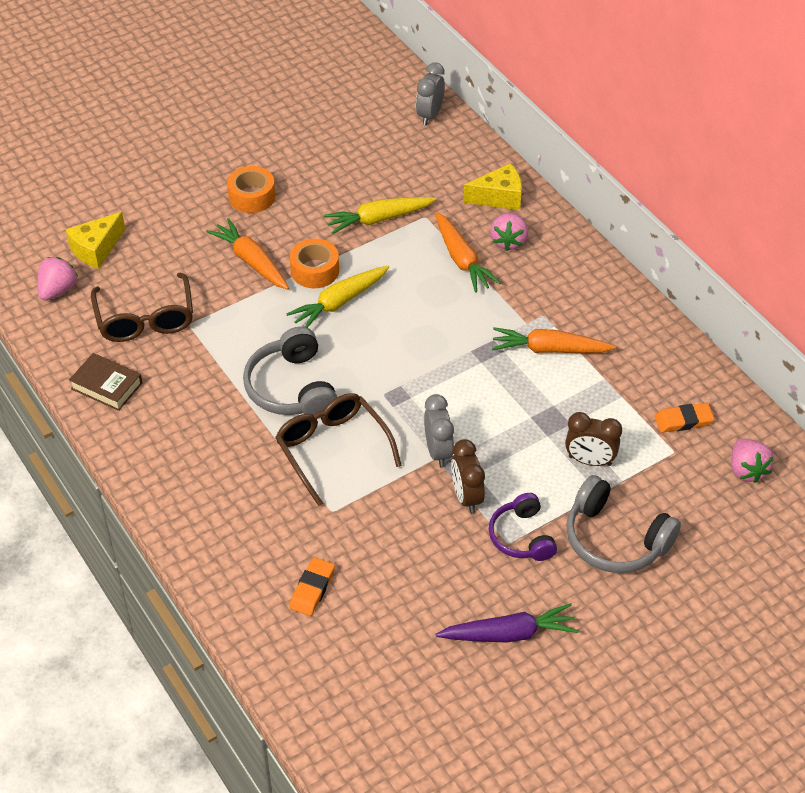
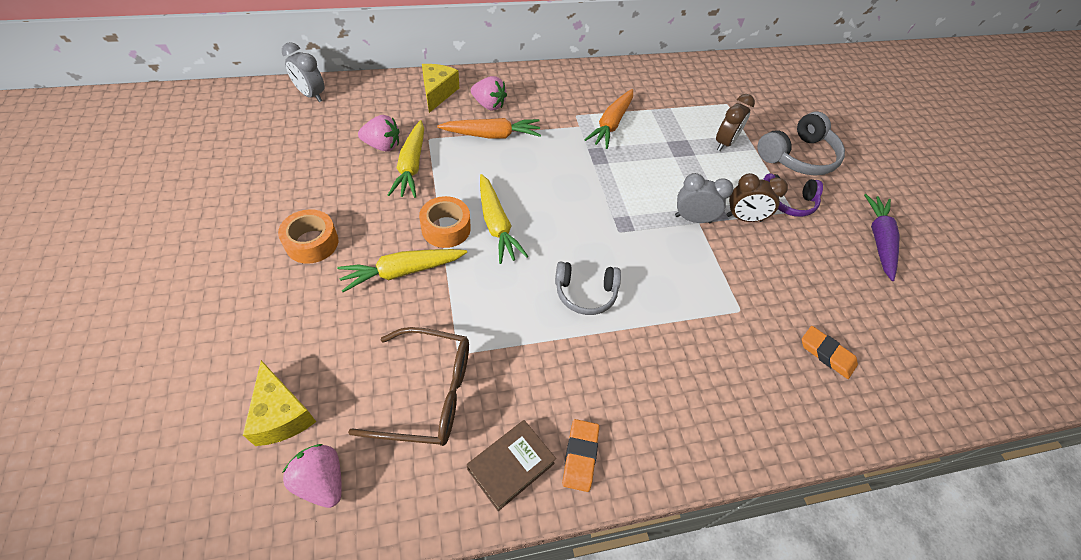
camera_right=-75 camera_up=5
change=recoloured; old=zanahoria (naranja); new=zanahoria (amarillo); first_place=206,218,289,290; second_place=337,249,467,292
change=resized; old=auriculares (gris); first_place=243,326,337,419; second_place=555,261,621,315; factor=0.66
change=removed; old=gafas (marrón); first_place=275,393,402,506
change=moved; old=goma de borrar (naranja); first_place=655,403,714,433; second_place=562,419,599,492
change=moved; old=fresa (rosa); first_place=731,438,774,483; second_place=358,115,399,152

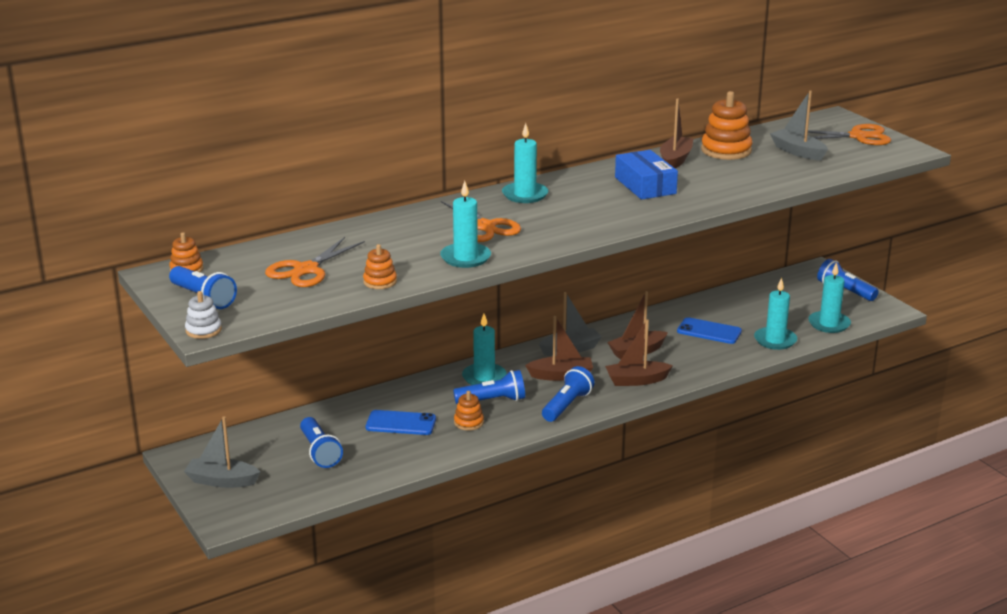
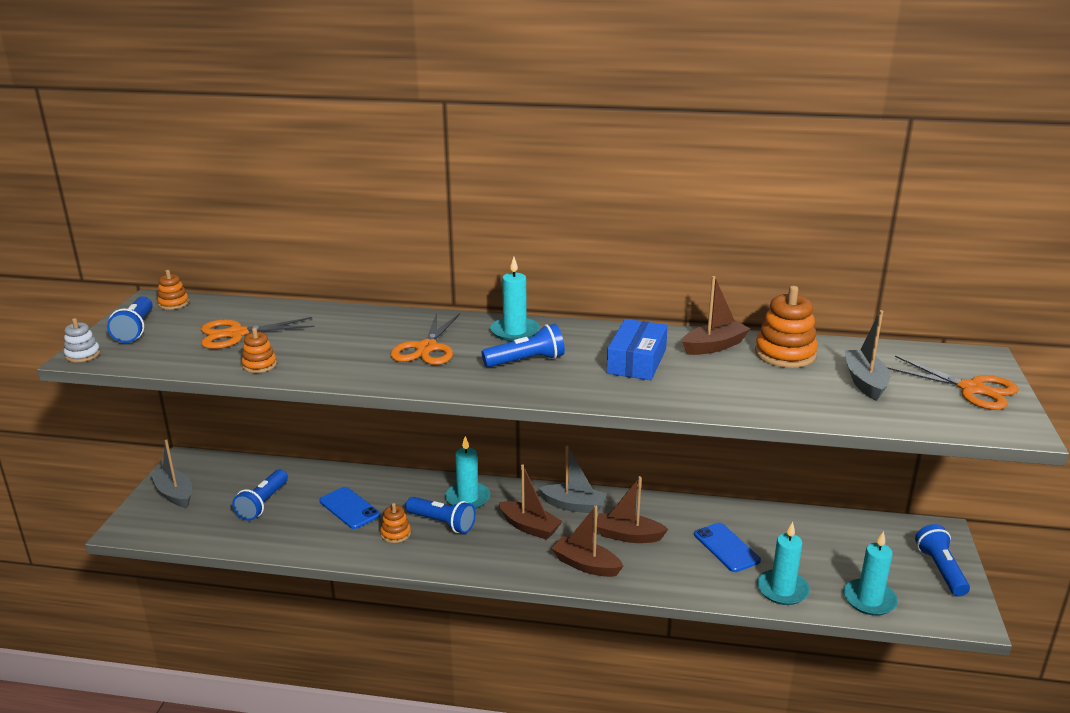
camera_right=40 camera_up=0
change=removed; old=vela (turquesa); first_place=440,181,491,268
change=moved; old=lámpara de mano (azul); first_place=542,366,595,422; second_place=482,324,565,368

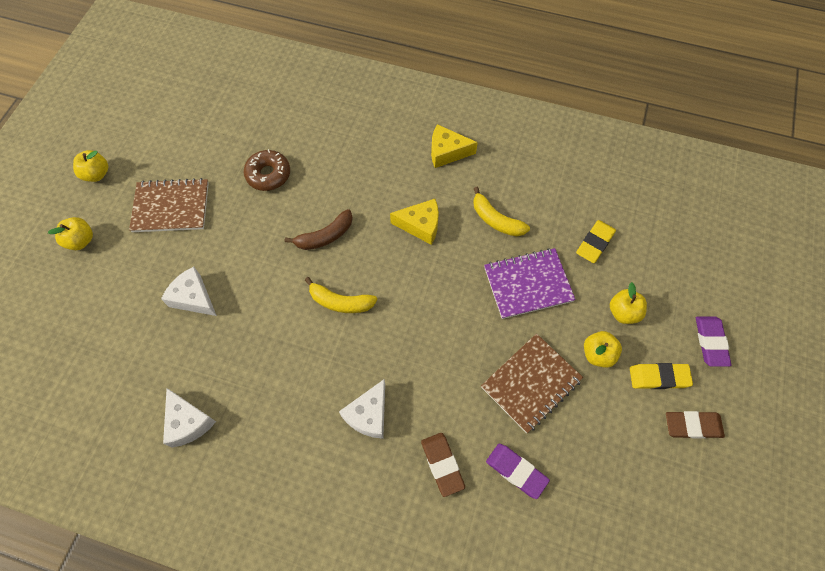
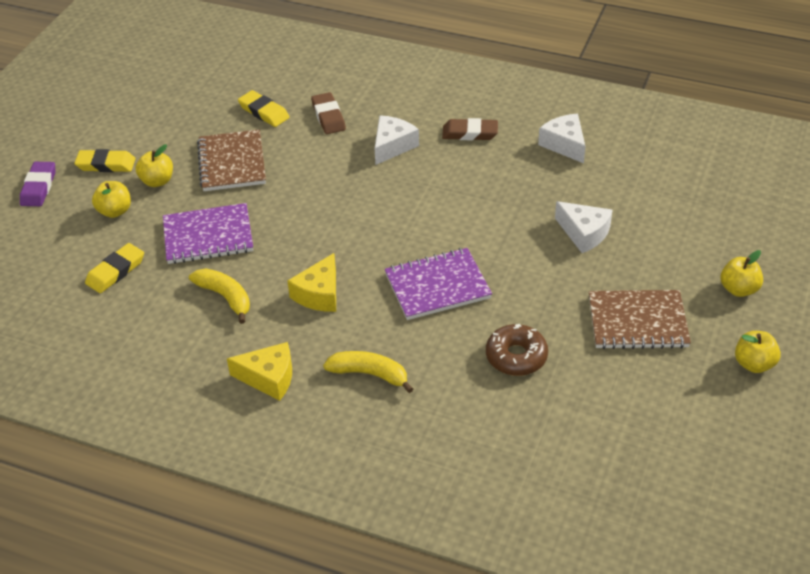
camera_right=-175 camera_up=-20
change=turned; old=queso (amarillo); first_place=390,199,439,245; second_place=287,253,336,312; degrees=-75
change=replaced; old=plátano (marrón); new=cuaderno (morado); first_place=285,209,353,250; second_place=385,248,492,320
change=moved; old=plátano (amarillo); first_place=305,277,377,313; second_place=323,351,413,393
change=turned; old=cuaderno (marrón); first_place=481,333,583,433; second_place=197,129,266,191; degrees=-60
change=moved; old=goma de borrar (marrón); first_place=666,411,725,439; second_place=442,118,498,140
change=recoloured; old=goma de borrar (morado); new=goma de borrar (amarillo); first_place=486,444,550,499; second_place=238,90,290,127

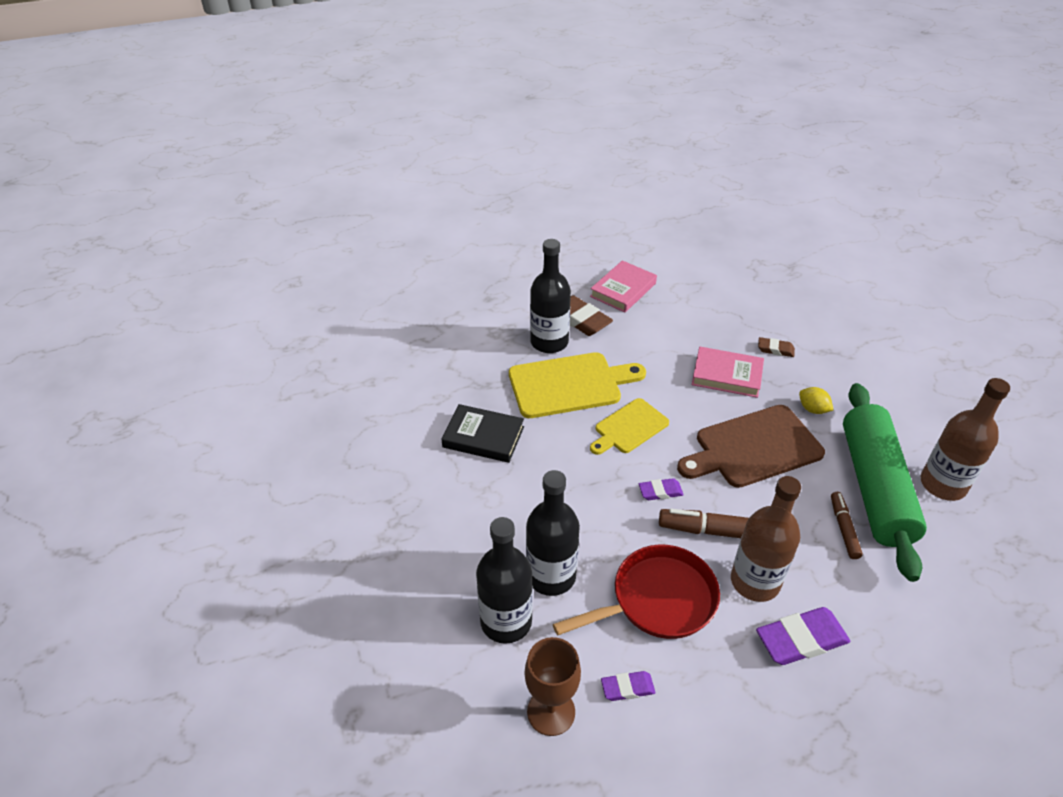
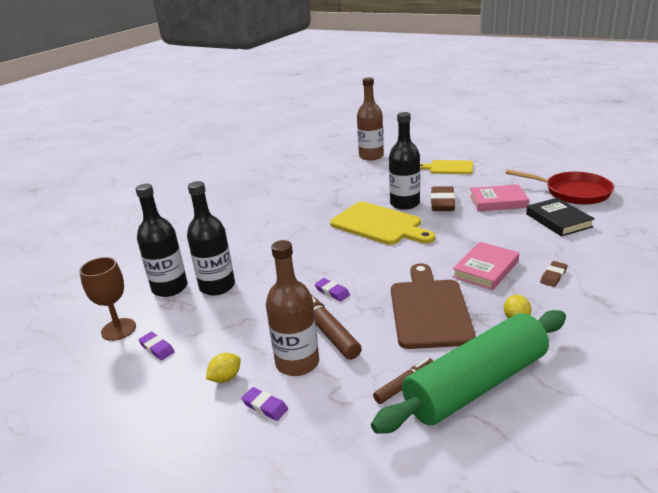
camera_right=55 camera_up=-15
change=turned; old=goma de borrar (marrón); first_place=758,337,795,357; second_place=540,261,567,287; degrees=60
change=turned; old=libro (rosa); first_place=692,347,764,398; second_place=453,242,519,290; degrees=60
change=moved; old=botella (marrón); first_place=921,378,1010,501; second_place=357,78,384,160
change=moved; old=tabla de cortar (amarillo); first_place=590,398,669,455; second_place=420,160,473,174
change=moved; old=libro (negro); first_place=442,404,524,463; second_place=526,198,595,237
change=turned; old=tabla de cortar (marrón); first_place=677,405,825,488; second_place=391,263,476,349; degrees=60
change=moved; old=sartén (rojo); first_place=553,544,720,639; second_place=506,169,614,205
change=resized; old=goma de borrar (morado); first_place=756,607,850,665; second_place=241,387,288,421; factor=0.55
change=added; new=limón (amarillo); second_place=206,353,241,383

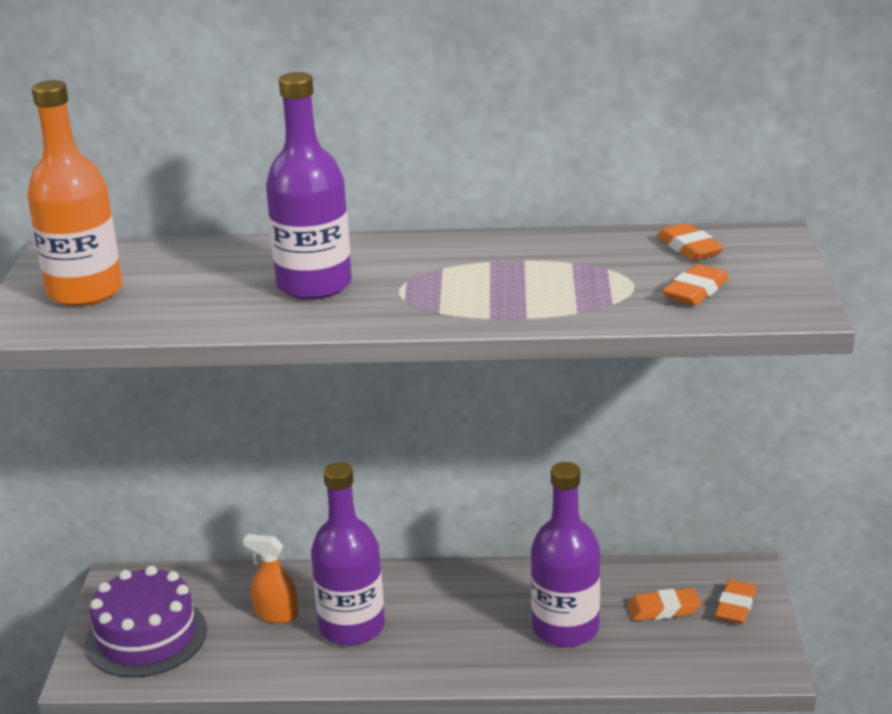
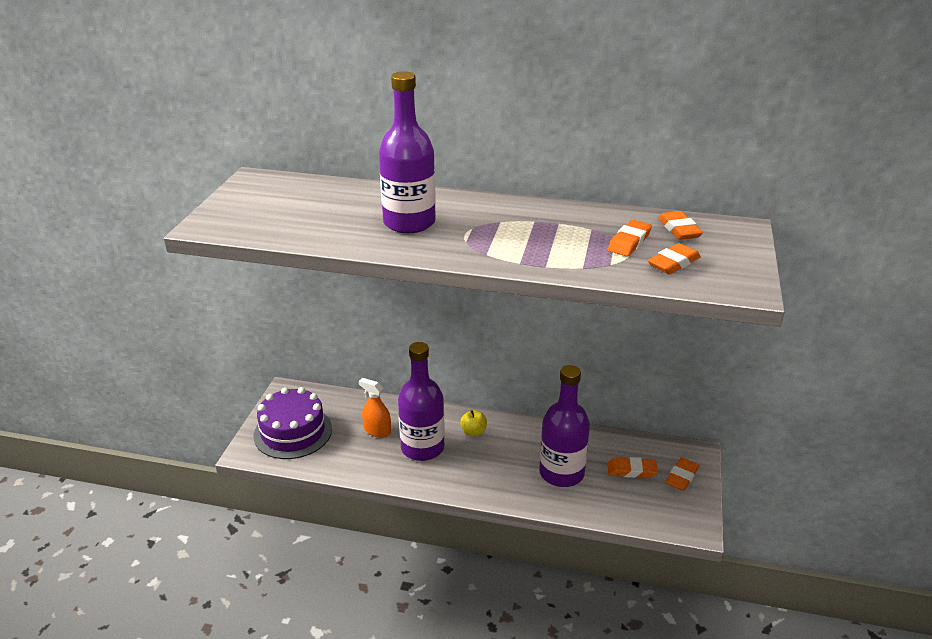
camera_right=10 camera_up=5
change=removed; old=botella (naranja); first_place=27,80,122,306
change=added; new=goma de borrar (naranja); second_place=608,220,652,256
change=added; new=manzana (amarillo); second_place=460,410,487,436

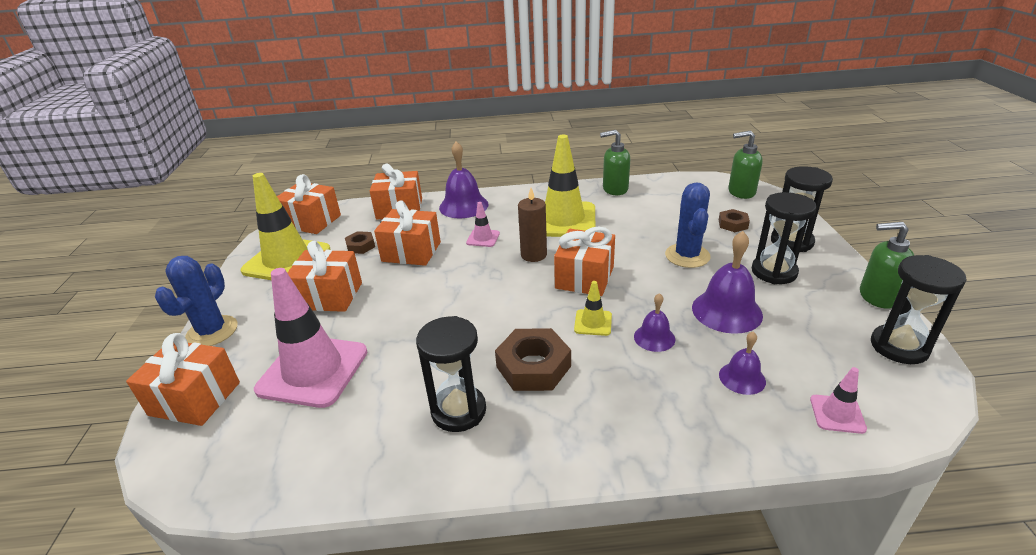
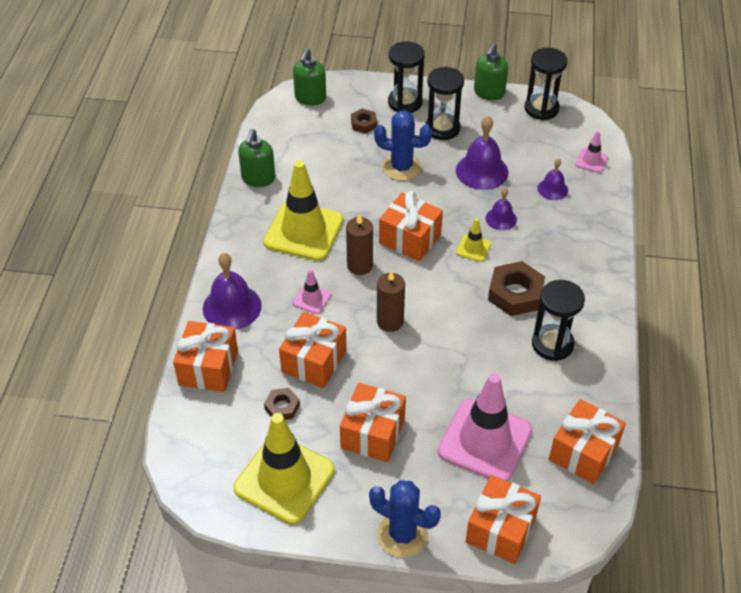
camera_right=-80 camera_up=15
change=moved; old=regalo (naranja); first_place=277,174,341,234; second_place=549,399,626,484
change=added; new=vela (marrón); second_place=377,271,405,332

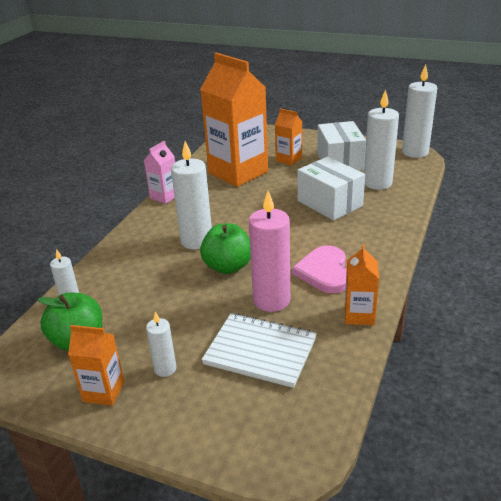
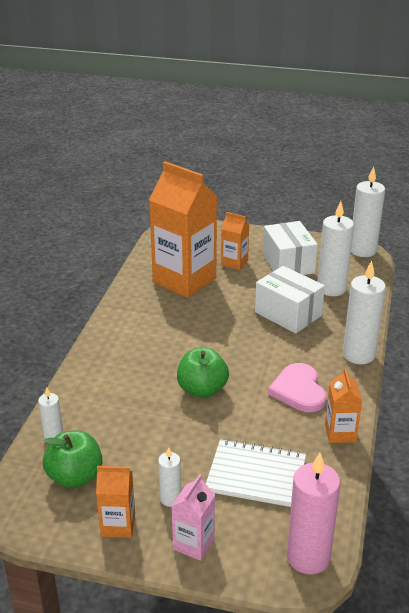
camera_right=-10 camera_up=0
change=moved; old=cartón de leche (rosa); first_place=144,141,175,204; second_place=171,474,215,561
change=moved; old=vela (blanco); first_place=171,141,212,250; second_place=343,261,386,364
change=moved; old=vela (rosa); first_place=249,191,290,312; second_place=287,452,340,575

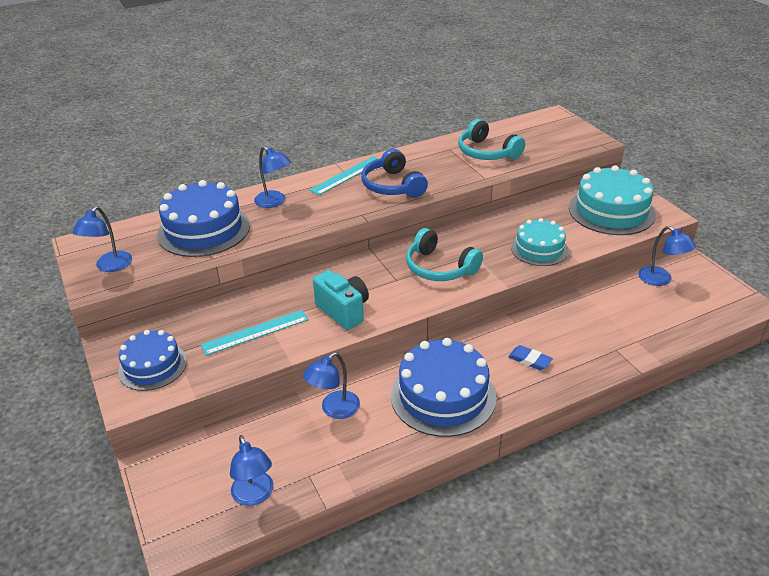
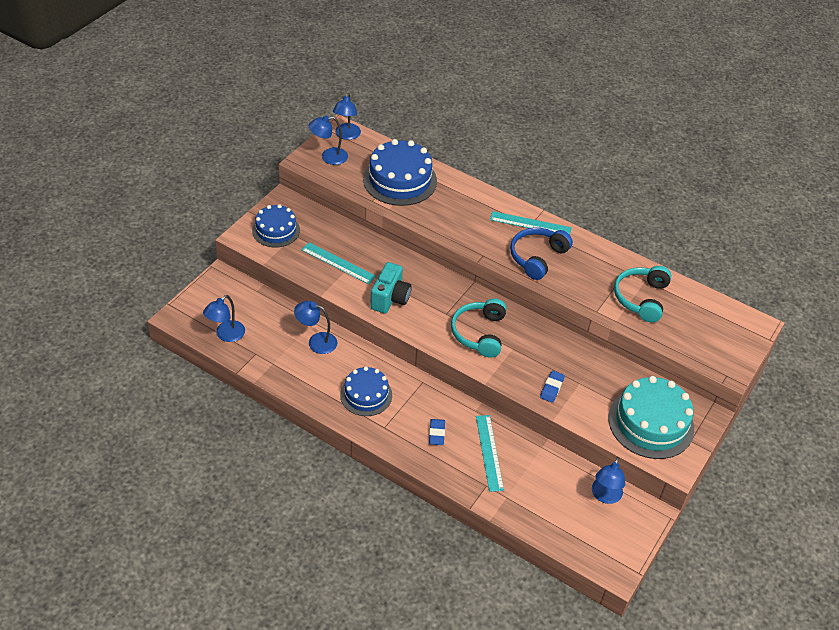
camera_right=55 camera_up=10
change=moved; old=lámpara (azul); first_place=254,146,291,208; second_place=333,93,361,140
change=replaced; old=tarta (turquesa); new=goma de borrar (azul); first_place=511,218,569,266; second_place=540,371,565,403
change=resized; old=tarta (azul); first_place=391,338,496,437; second_place=340,367,392,416; factor=0.63
change=added; new=regla (turquesa); second_place=476,415,504,492

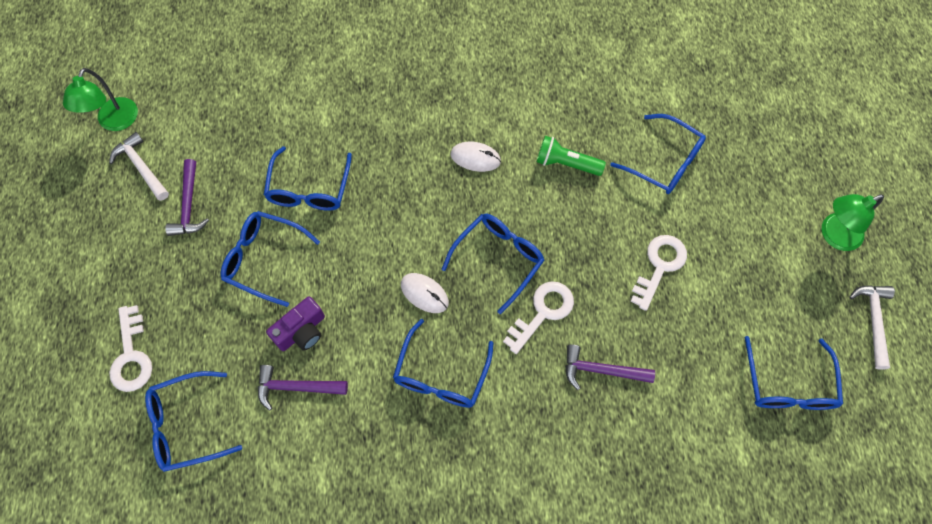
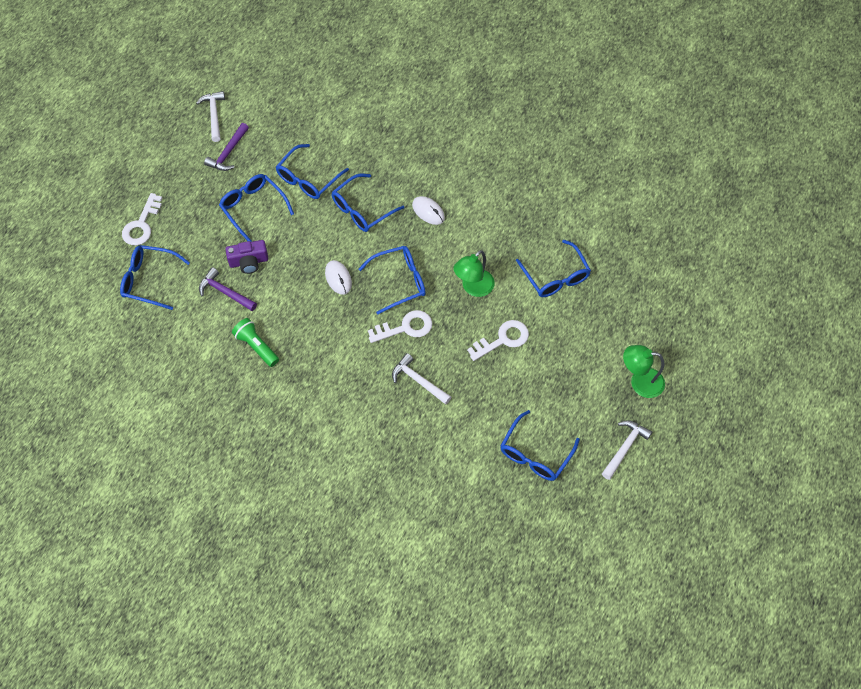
camera_right=30 camera_up=-5
change=moved; old=lámpara (verde); first_place=63,68,138,131; second_place=453,250,495,297
change=moved; old=lámpara de mano (verde); first_place=537,136,606,176; second_place=232,318,279,367
change=moved; old=gafas (azul); first_place=393,319,493,408; second_place=332,174,404,232
change=recoloured; old=martillo (morado); new=martillo (blanco); first_place=565,344,655,390; second_place=392,353,451,405

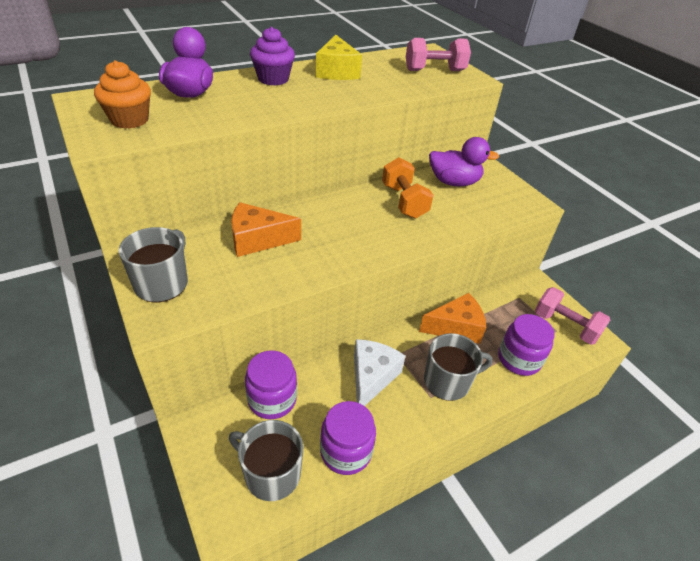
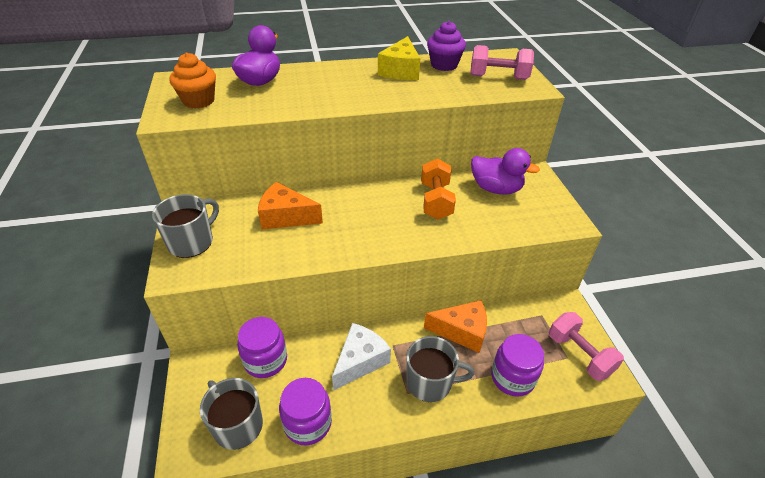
camera_right=20 camera_up=0
change=moved; old=magdalena (morado); first_place=250,27,295,86; second_place=427,21,466,71

